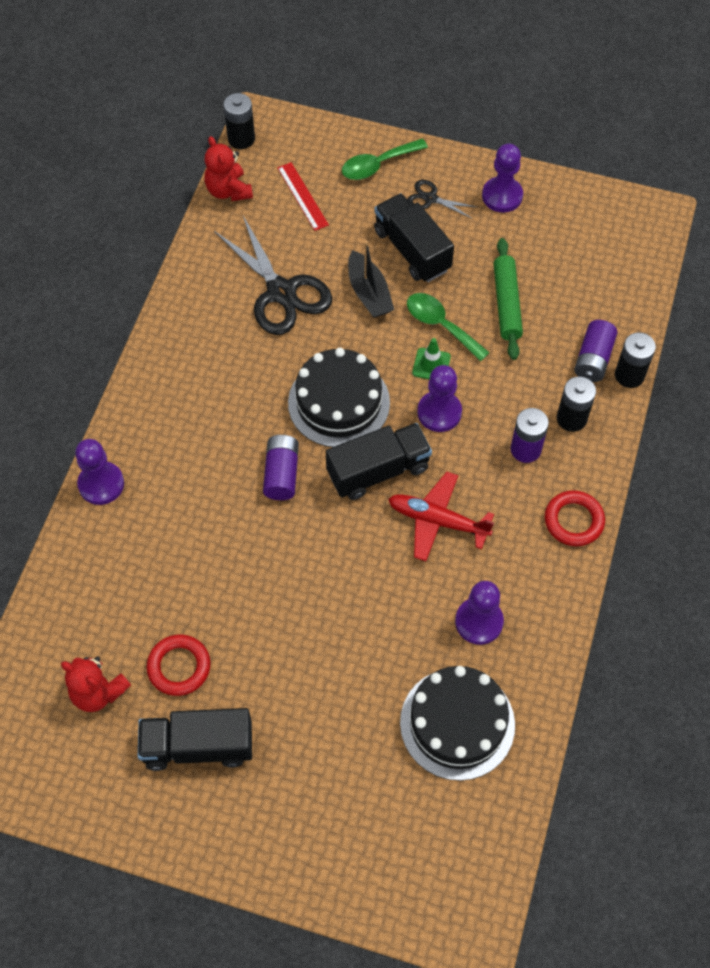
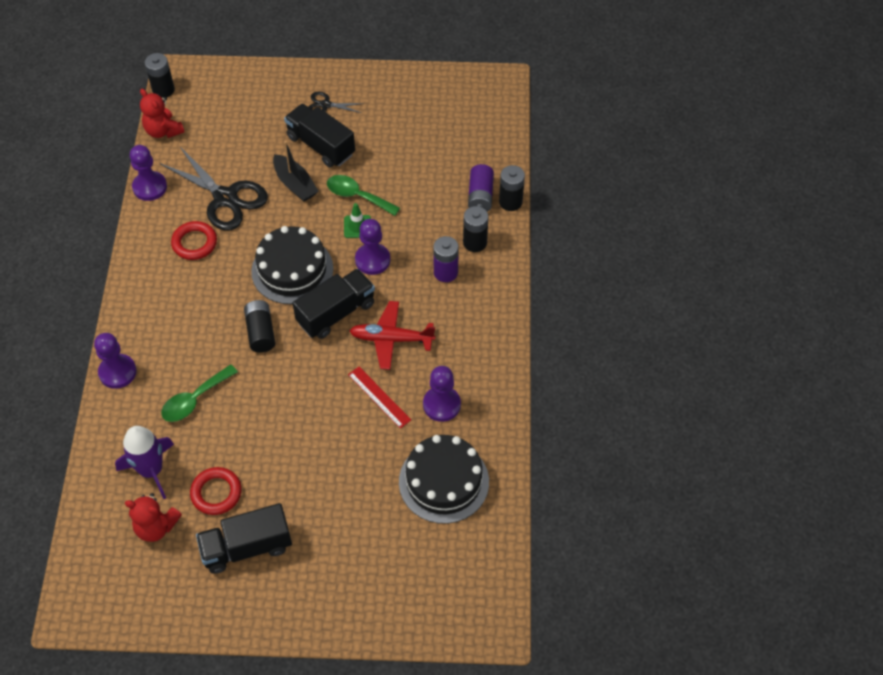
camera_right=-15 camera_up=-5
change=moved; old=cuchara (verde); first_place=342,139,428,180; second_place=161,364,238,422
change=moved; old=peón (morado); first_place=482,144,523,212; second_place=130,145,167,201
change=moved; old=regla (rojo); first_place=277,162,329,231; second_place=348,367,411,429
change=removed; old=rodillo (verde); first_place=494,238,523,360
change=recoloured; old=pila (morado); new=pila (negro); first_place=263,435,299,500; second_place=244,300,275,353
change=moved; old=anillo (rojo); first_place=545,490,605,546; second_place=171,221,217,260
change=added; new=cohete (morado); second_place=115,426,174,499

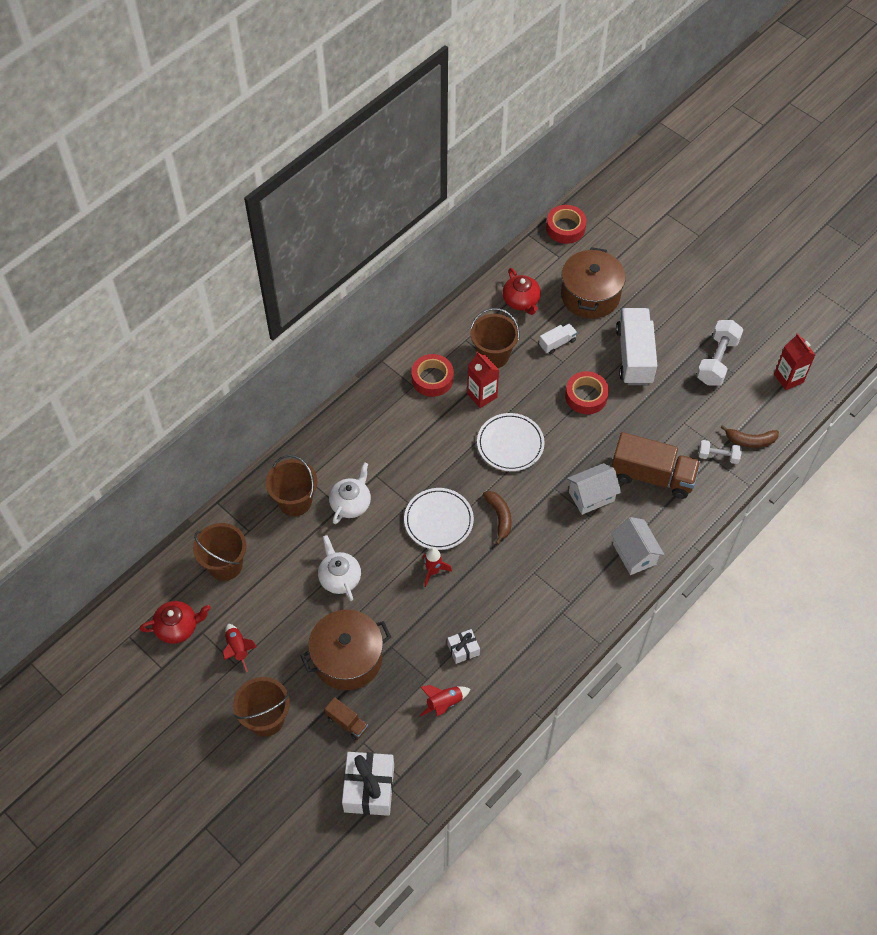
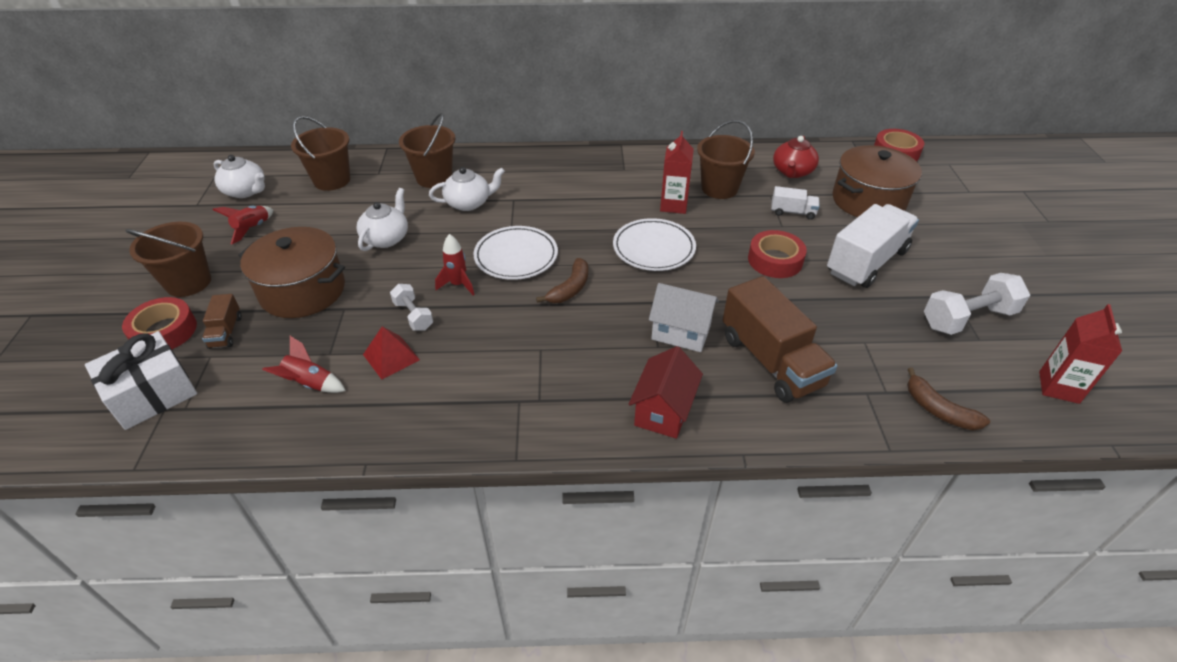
camera_right=45 camera_up=-15
change=moved; old=cinta adhesiva (rojo); first_place=411,354,454,397; second_place=122,297,197,349
change=moved; old=mancuerna (blanco); first_place=699,440,742,464; second_place=390,284,433,331
change=recoloured; old=casa (blanco); new=casa (rojo); first_place=611,517,665,575; second_place=629,346,703,439
change=recoloured; old=tetera (rojo); new=tetera (blanco); first_place=139,601,211,644; second_place=214,155,265,198
change=replaced; old=regalo (blanco); new=pirámide (rojo); first_place=447,629,480,664; second_place=363,326,420,379

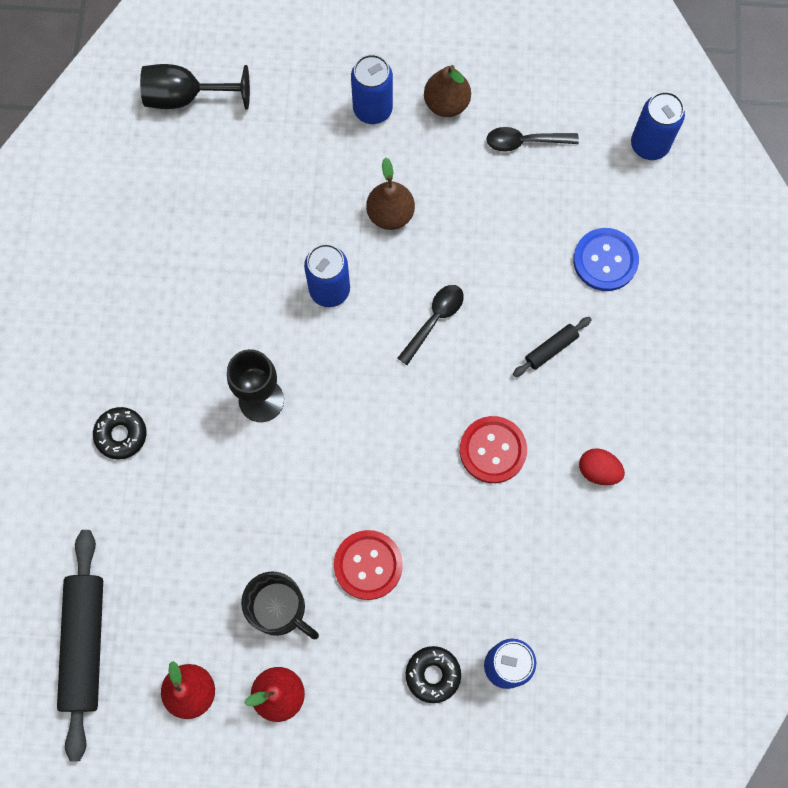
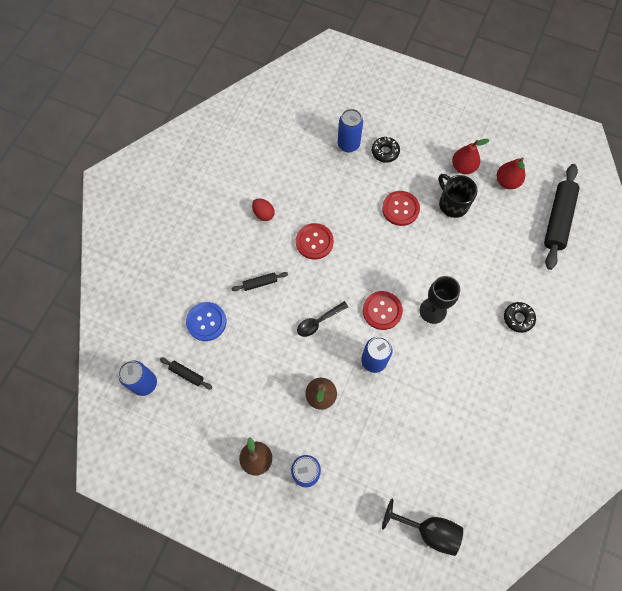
camera_right=-160 camera_up=-5
change=removed; old=cuchara (negro); first_place=486,127,579,152
change=added; new=botón (rojo); second_place=363,291,403,330
change=added; new=rodillo (negro); second_place=160,358,213,389

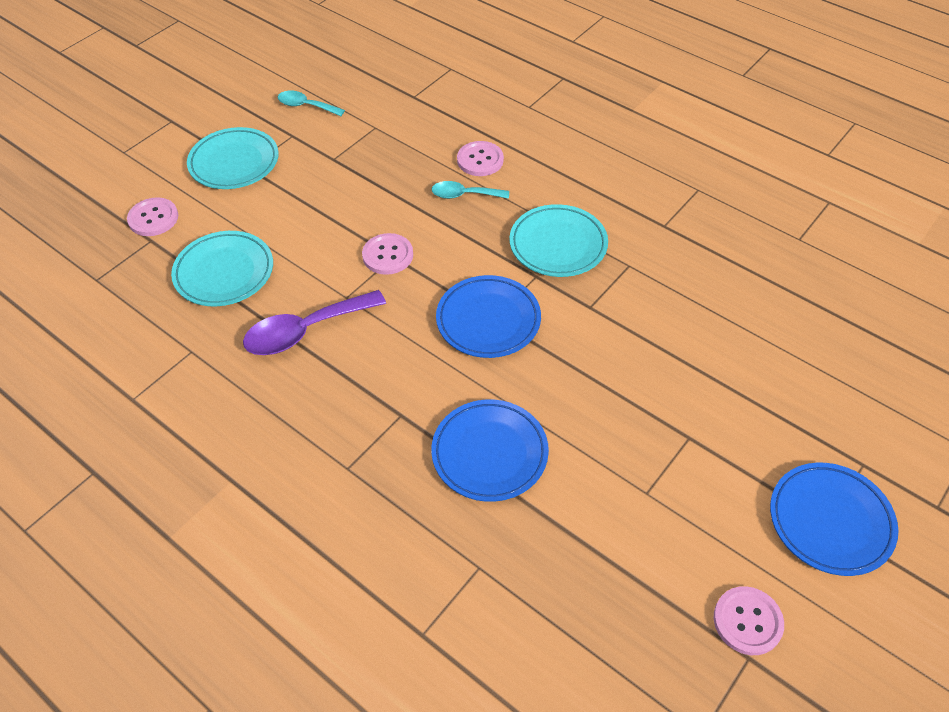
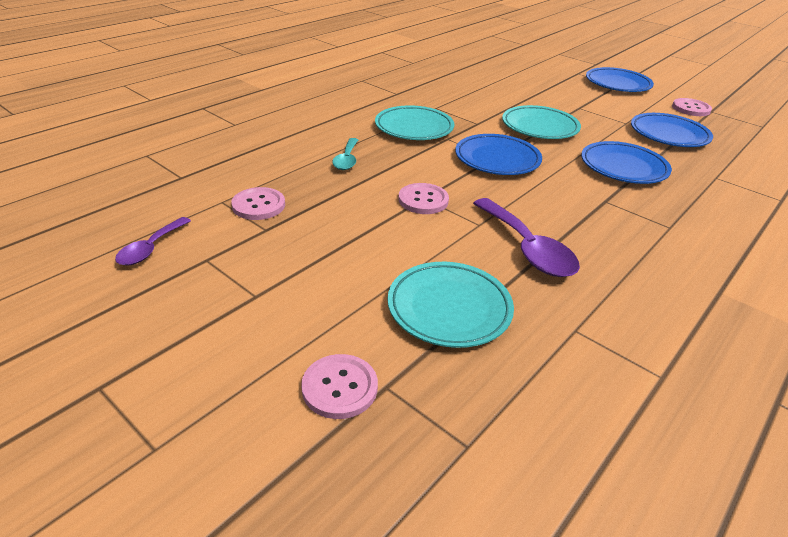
camera_right=-90 camera_up=-15
change=recoloured; old=cuchara (turquesa); new=cuchara (morado); first_place=278,91,345,116; second_place=115,217,191,266
change=moved; old=plato (turquesa); first_place=187,127,279,189; second_place=502,105,581,139
change=moved; old=botón (rosa); first_place=457,141,504,176; second_place=231,187,285,220
change=added; new=plato (azul); second_place=631,113,713,147

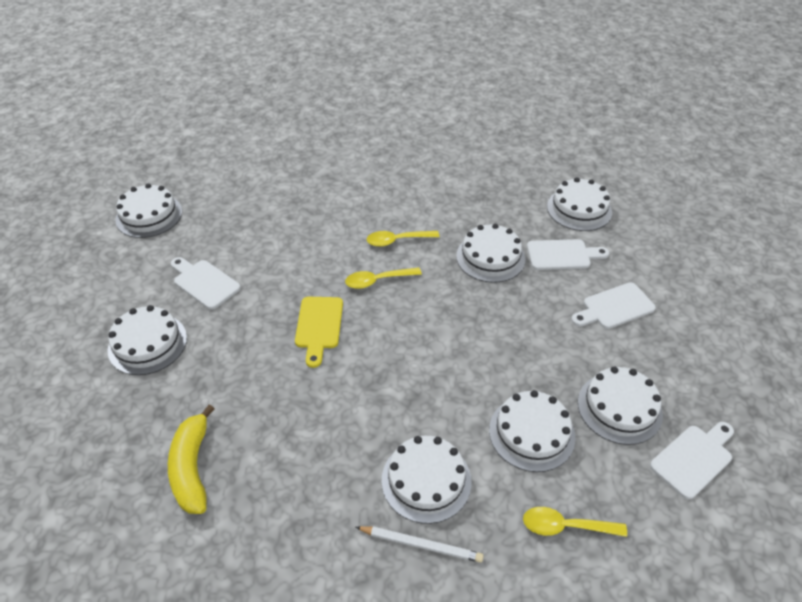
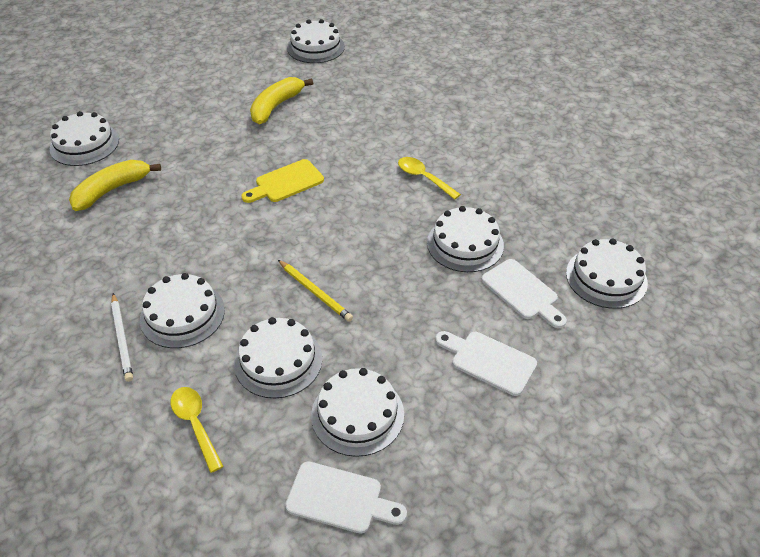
camera_right=55 camera_up=0
change=replaced; old=tabla de cortar (blanco); new=plátano (amarillo); first_place=171,257,241,310; second_place=250,77,313,124
change=removed; old=cuchara (amarillo); first_place=345,268,422,289
change=moved; old=tarta (blanco); first_place=107,305,187,375; second_place=50,111,119,166
change=added; new=lápiz (amarillo); second_place=278,260,353,322

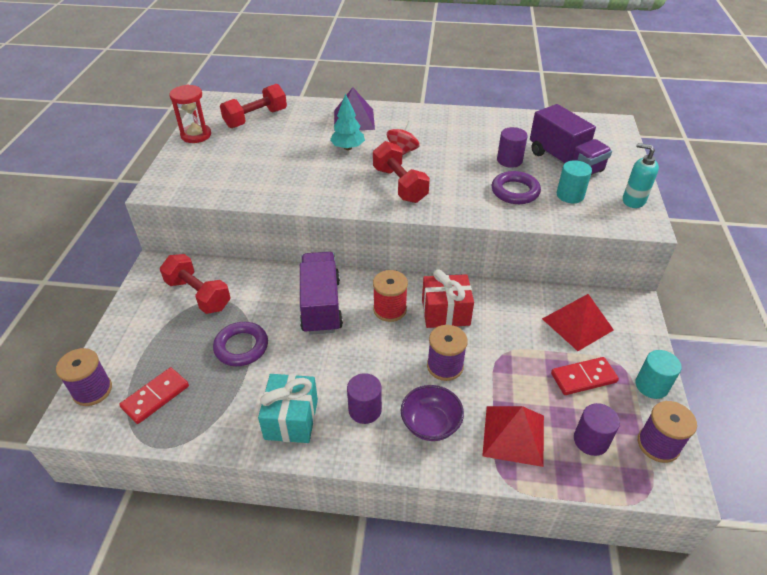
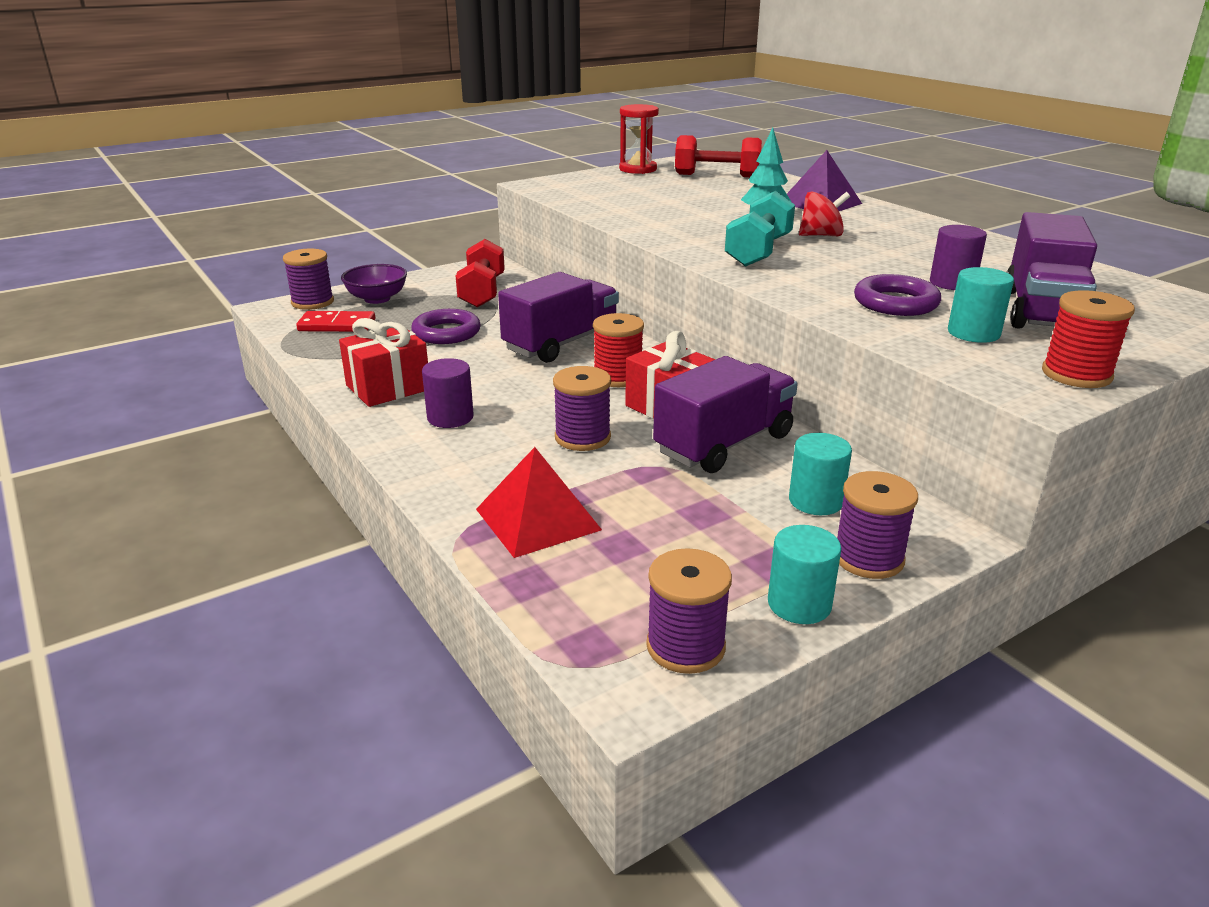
camera_right=50 camera_up=-15
change=recoloured; old=mancuerna (rojo); new=mancuerna (turquesa); first_place=373,141,430,203; second_place=725,191,795,267
change=replaced; old=dispensador de jabón (turquesa); new=carrete (rojo); first_place=623,143,659,208; second_place=1042,290,1135,388
change=replaced; old=pirámide (rojo); new=cilindro (turquesa); first_place=542,294,614,351; second_place=789,433,852,515
change=removed; old=ficha de dominó (rojo); first_place=551,357,619,395
change=recoloured; old=regalo (turquesa); new=regalo (rojo); first_place=258,374,318,443; second_place=339,318,428,407
change=moved; old=cuenco (morado); first_place=401,385,464,441; second_place=341,264,407,304
change=removed; old=cilindro (morado); first_place=574,403,620,456
change=added; new=camión (morado); second_place=653,356,798,473
change=added; new=carrete (morado); second_place=837,471,918,579

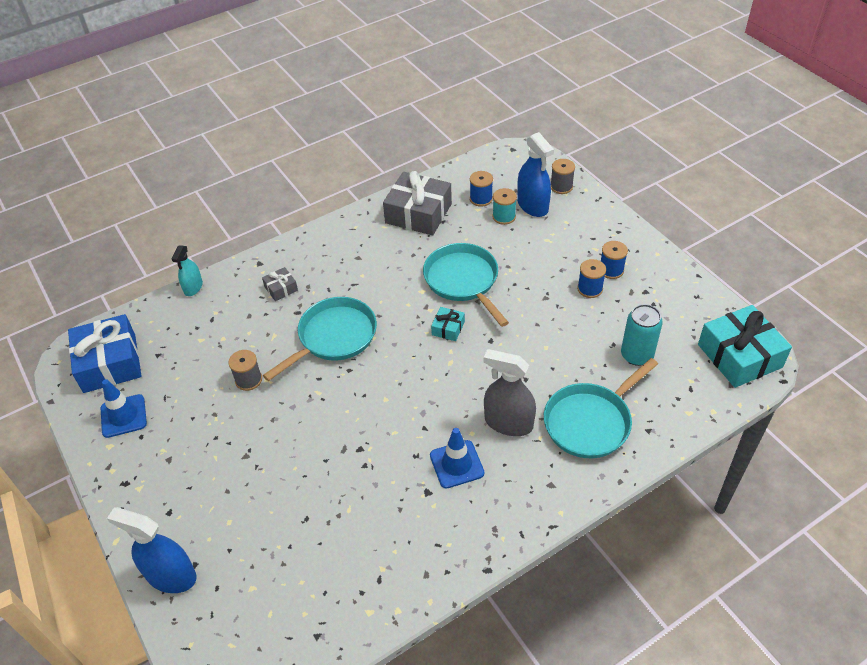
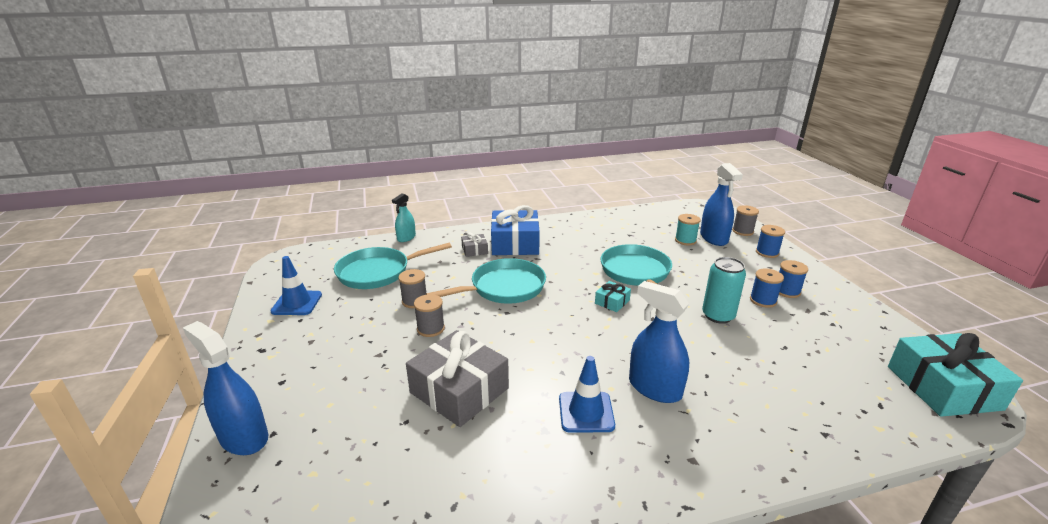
camera_right=15 camera_up=-20
change=moved; old=regalo (gris); first_place=383,171,452,235; second_place=406,330,509,427
change=moved; old=carrete (azul); first_place=470,171,493,207; second_place=756,225,785,258
change=moved; old=lata (turquesa); first_place=621,304,663,366; second_place=702,257,746,324
change=moved; old=regalo (azul); first_place=68,314,142,393; second_place=491,205,540,255
change=recoloured; old=pulverizador (gris); new=pulverizador (azul); first_place=483,349,536,436; second_place=629,281,689,403
change=moved; old=sartén (turquesa); first_place=544,358,658,458; second_place=334,243,452,289
change=added; new=carrete (gris); second_place=414,294,445,337

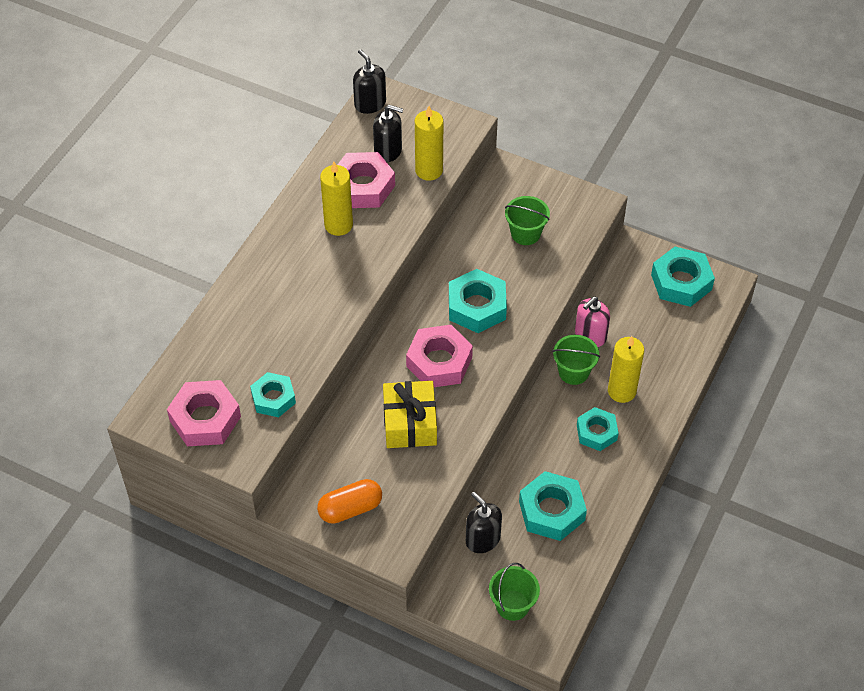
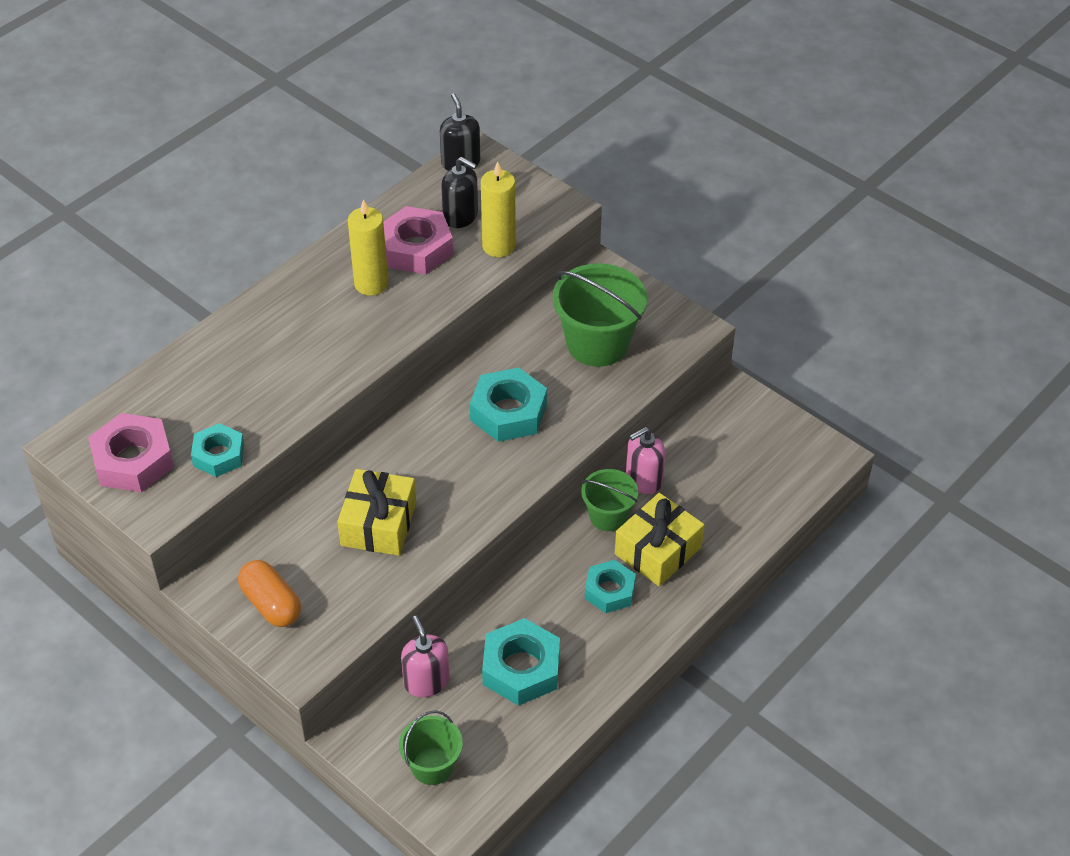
camera_right=15 camera_up=-5
change=resized; old=balde (verde); first_place=505,196,550,245; second_place=552,263,647,367; factor=1.71
change=removed; old=tuerca (turquesa); first_place=651,247,715,307
change=removed; old=tuerca (rosa); first_place=406,325,473,387
change=replaced; old=vela (amarillo); new=regalo (amarillo); first_place=608,336,644,403; second_place=615,493,704,586
change=turned; old=cápsula (naranja); first_place=317,479,382,524; second_place=238,560,301,627; degrees=60
change=recoloured; old=dispensador de jabón (negro); new=dispensador de jabón (rosa); first_place=466,492,502,553; second_place=401,616,450,697

